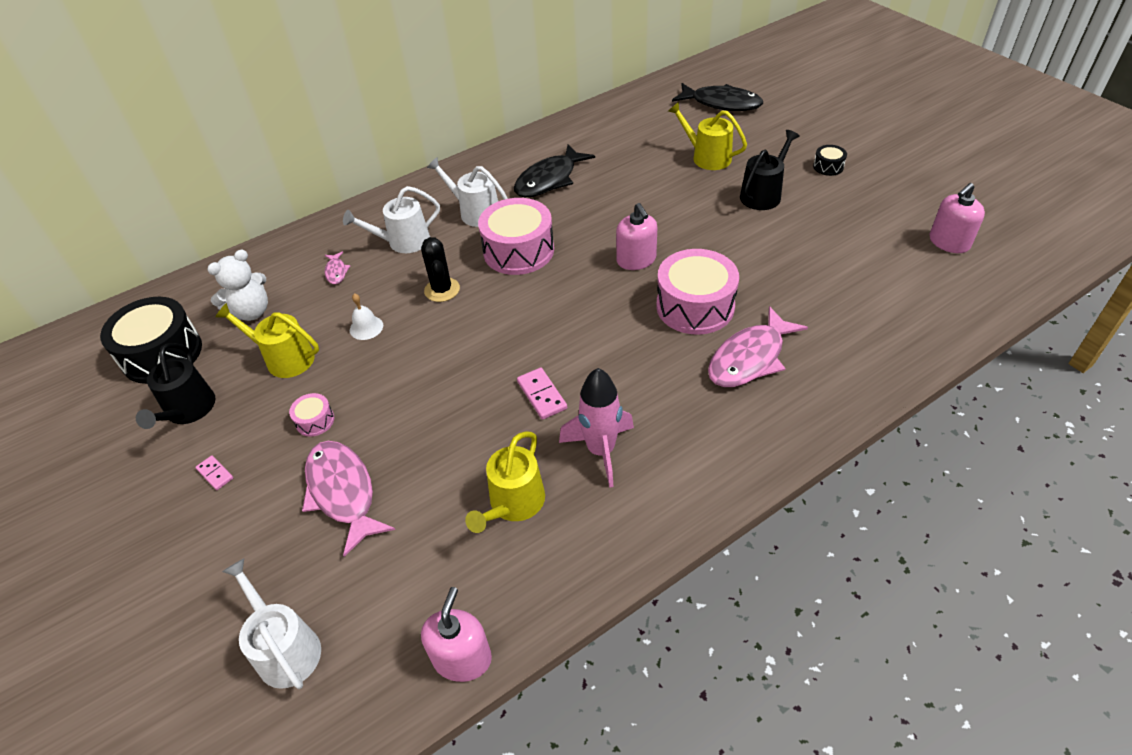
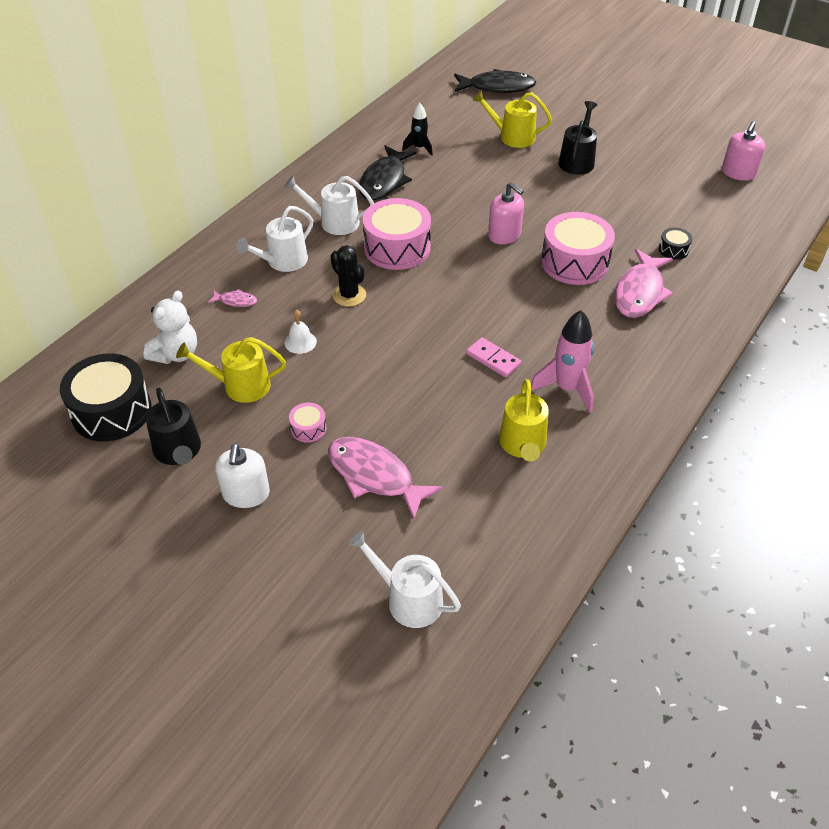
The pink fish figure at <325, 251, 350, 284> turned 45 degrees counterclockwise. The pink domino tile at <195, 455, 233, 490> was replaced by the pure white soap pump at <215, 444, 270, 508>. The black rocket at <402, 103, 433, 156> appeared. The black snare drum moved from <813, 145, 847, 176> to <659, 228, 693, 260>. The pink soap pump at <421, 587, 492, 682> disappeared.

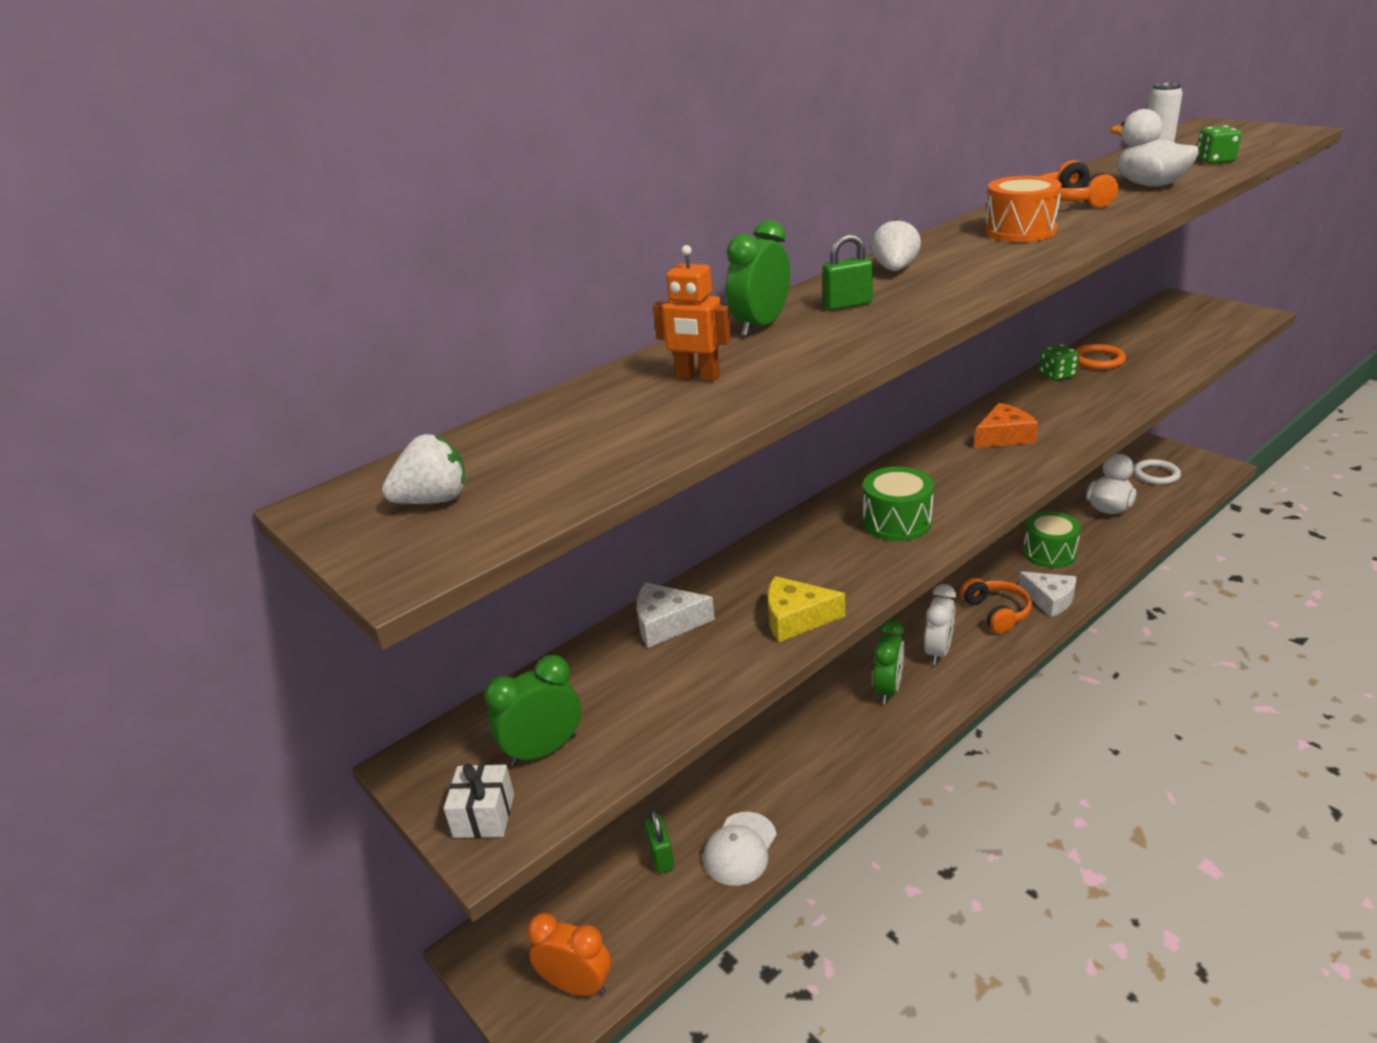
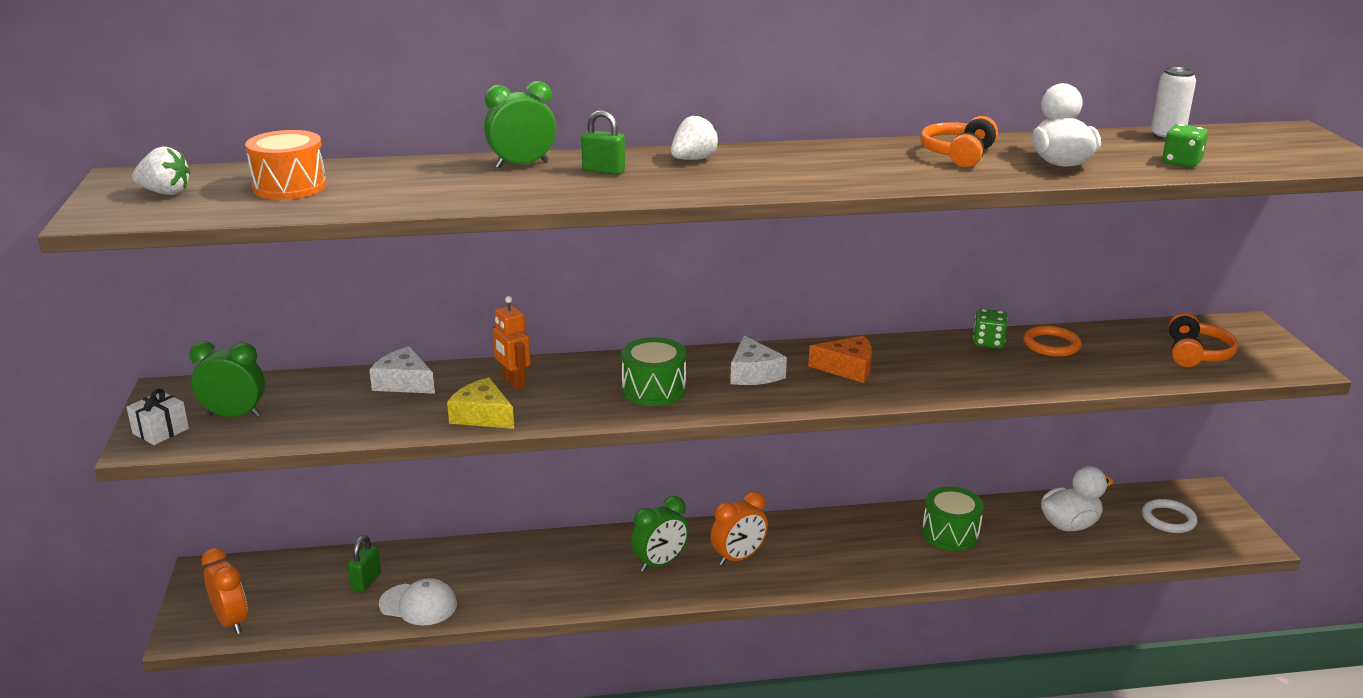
The orange snare drum moved from <985, 176, 1062, 242> to <245, 130, 327, 200>. The pure white cap at <703, 812, 777, 886> turned 135 degrees counterclockwise. The orange toy robot moved from <653, 245, 731, 382> to <493, 296, 531, 390>. The pure white bedside clock at <924, 584, 956, 665> became the orange bedside clock at <711, 491, 768, 566>. The pure white piece of cheese moved from <1018, 571, 1076, 617> to <730, 335, 787, 385>. The orange headphones moved from <960, 578, 1032, 633> to <1169, 313, 1238, 367>.

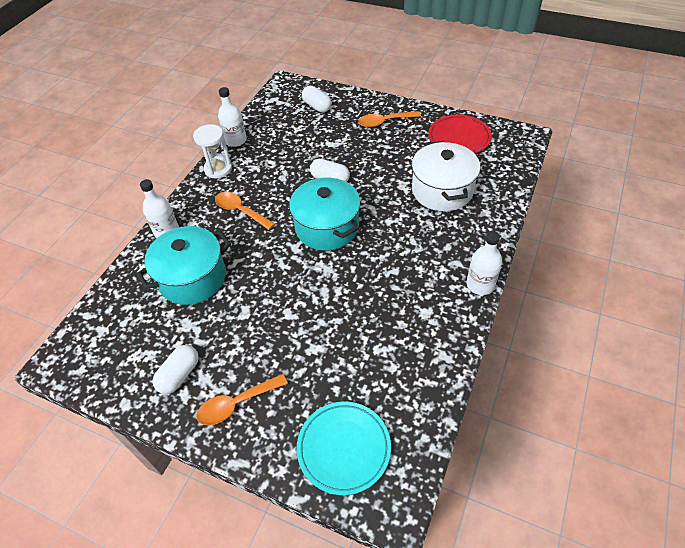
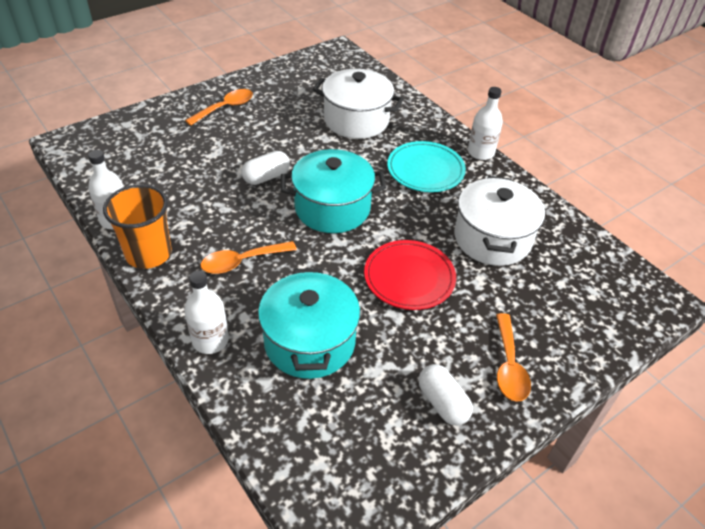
The pure white hourglass at <193, 124, 232, 178> was replaced by the orange tumbler at <103, 184, 172, 269>. The orange spoon at <358, 111, 421, 127> turned 150 degrees counterclockwise. The red flat dish moved from <428, 115, 492, 154> to <364, 240, 456, 310>. The aqua flat dish moved from <297, 402, 391, 495> to <387, 141, 466, 192>. The pure white pot at <454, 176, 545, 266> appeared. The pure white pill at <302, 86, 332, 112> disappeared.

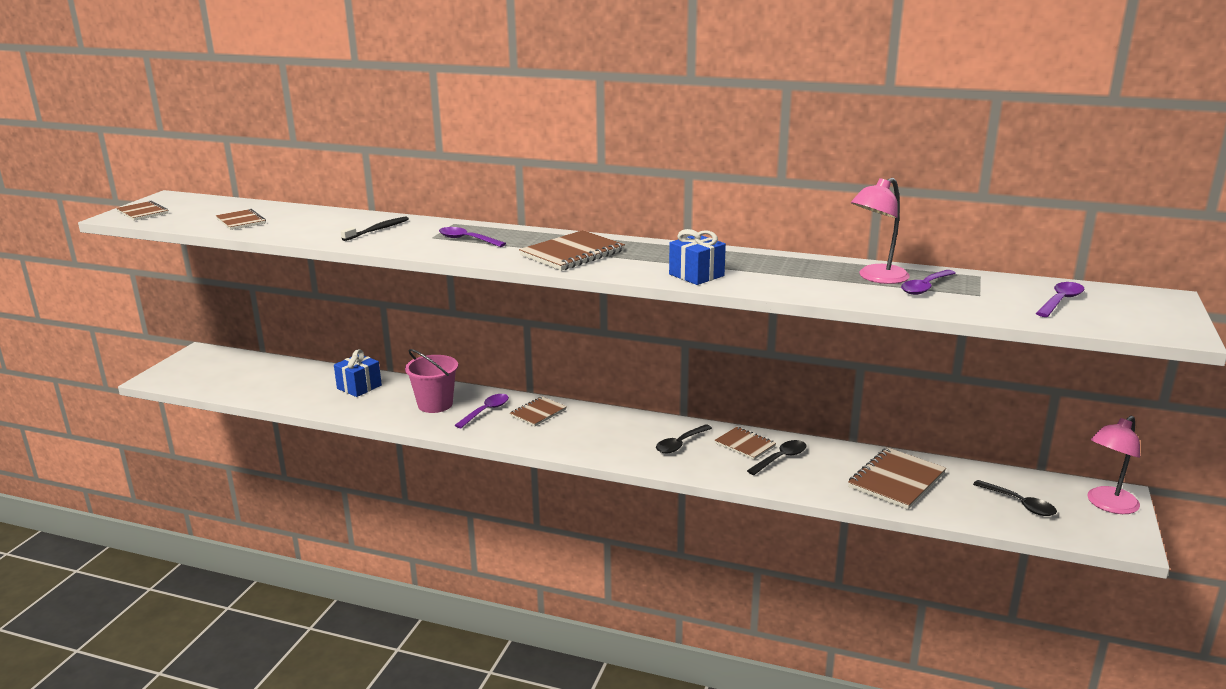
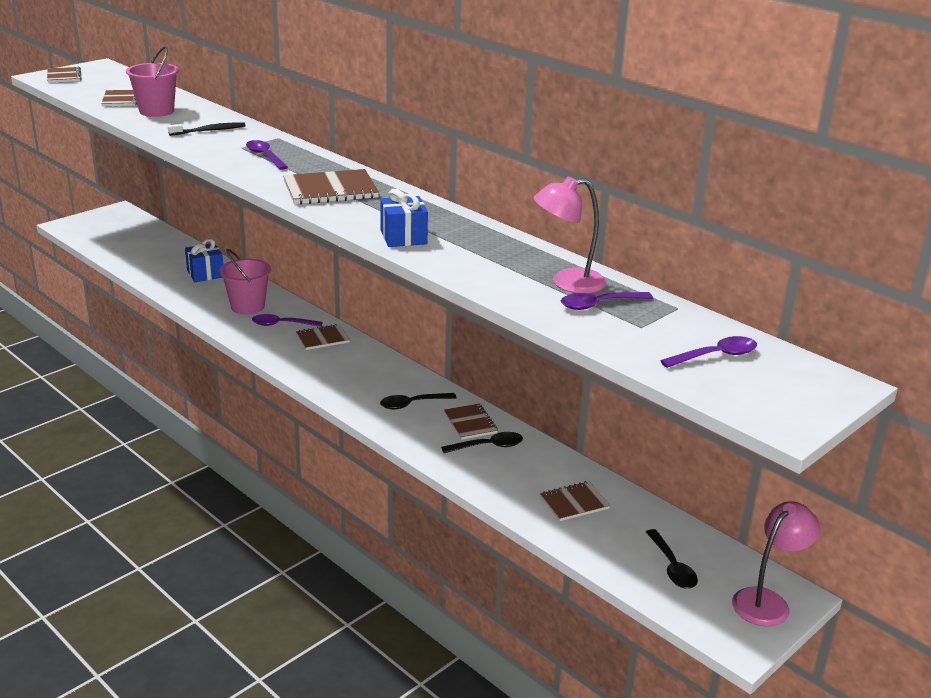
The pink bucket at <126, 46, 179, 117> appeared. The violet spoon at <455, 394, 509, 428> turned 150 degrees counterclockwise. The russet notebook at <848, 447, 946, 510> changed to 0.61 times the size. The pink reading lamp at <1087, 416, 1140, 514> turned 150 degrees clockwise.

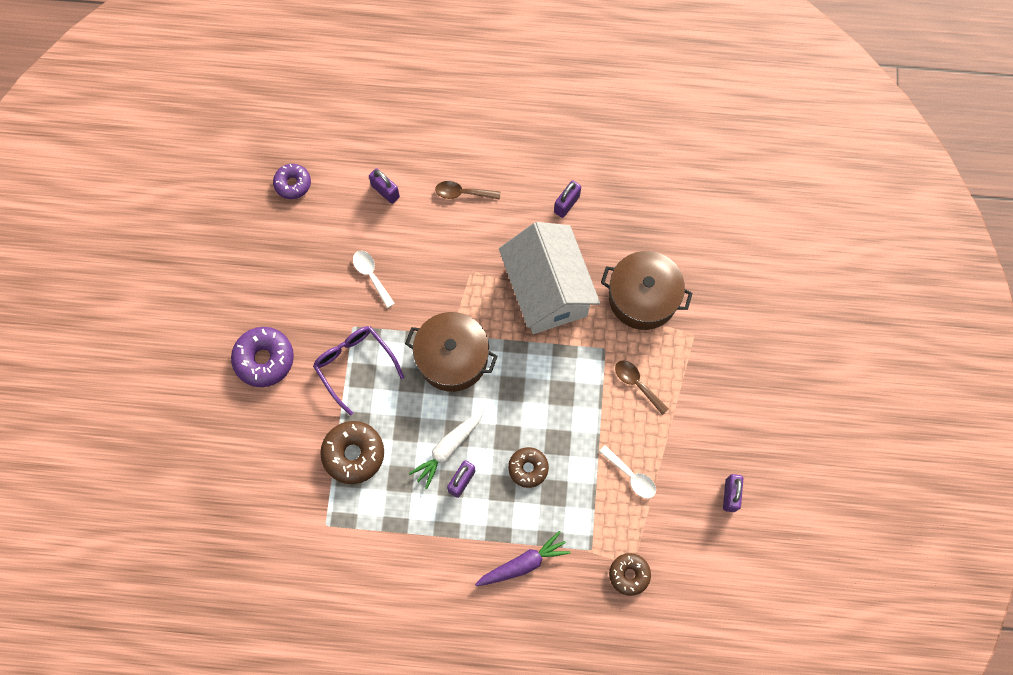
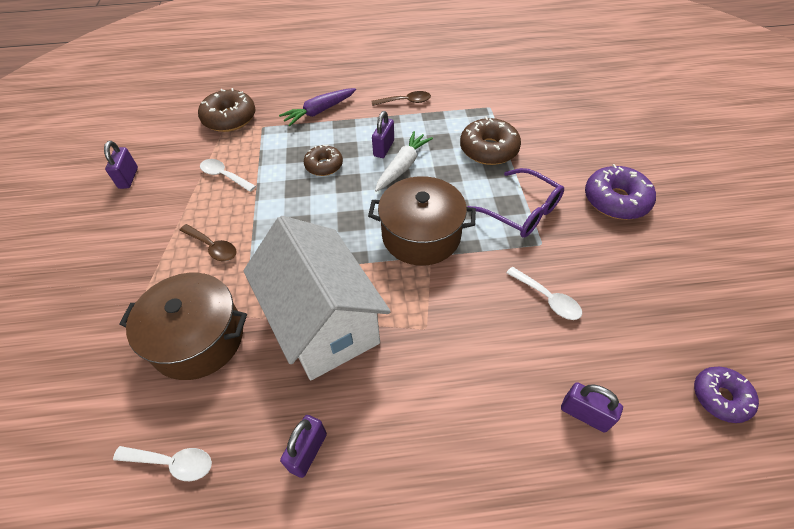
The pure white spoon at <113, 446, 212, 481> appeared. The russet doughnut at <609, 553, 651, 596> changed to 1.56 times the size. The russet spoon moved from <435, 181, 501, 200> to <372, 91, 431, 106>.

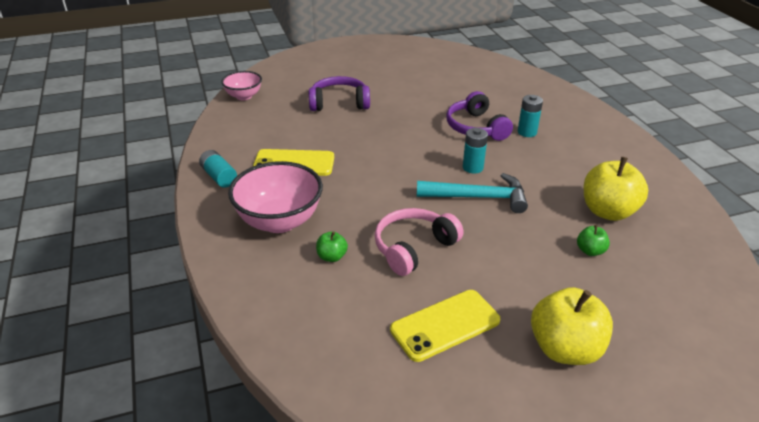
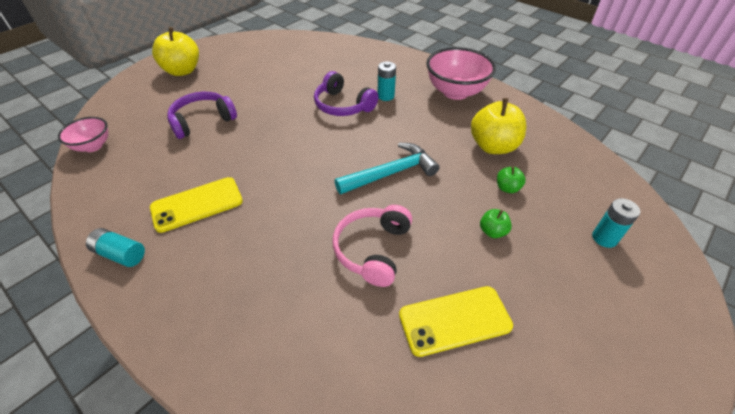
The golden apple moved from <531, 287, 613, 365> to <152, 27, 199, 76>. The golden phone at <390, 290, 500, 362> turned 45 degrees clockwise. The pink bowl moved from <228, 161, 323, 233> to <426, 47, 496, 100>. The green apple moved from <316, 231, 348, 262> to <480, 209, 512, 238>. The aqua battery moved from <463, 128, 488, 174> to <592, 198, 640, 248>.

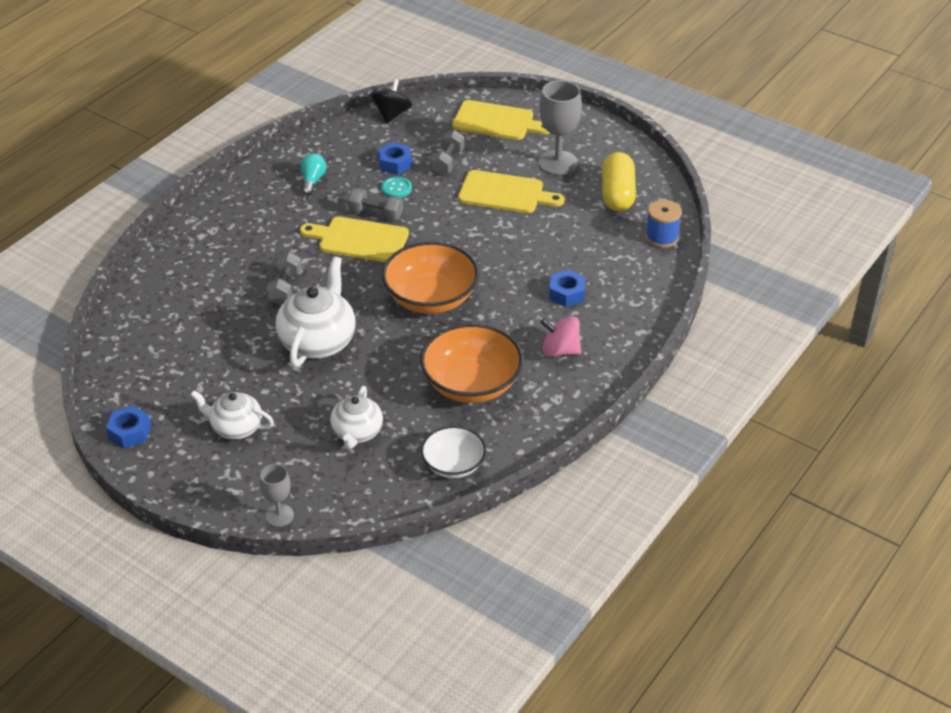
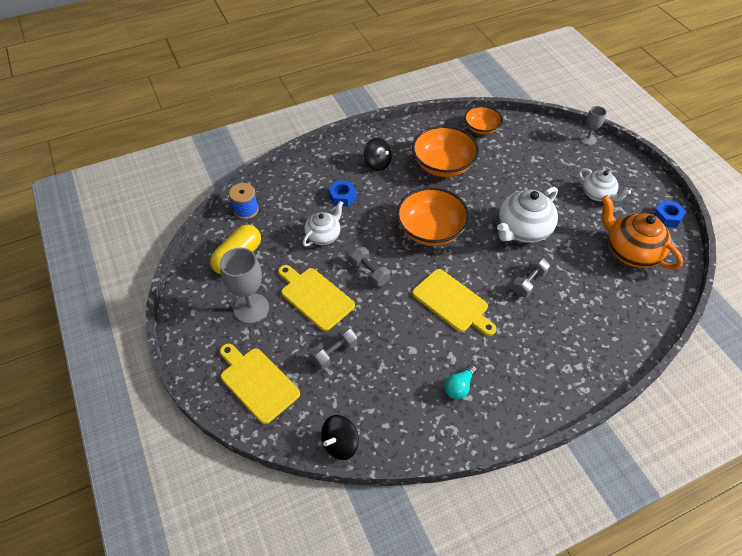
The pure white china teapot moved from <330, 386, 383, 449> to <303, 201, 343, 247>. The grey dumbbell moved from <348, 188, 403, 221> to <350, 247, 390, 287>. The pink toy top at <540, 316, 581, 357> became the black toy top at <364, 138, 392, 171>. The pure white bowl at <421, 426, 486, 478> became the orange bowl at <465, 106, 503, 135>. The orange china teapot at <601, 195, 683, 269> appeared. The cobalt hex nut at <378, 142, 412, 175> disappeared. The aqua shirt button at <381, 177, 412, 198> disappeared.

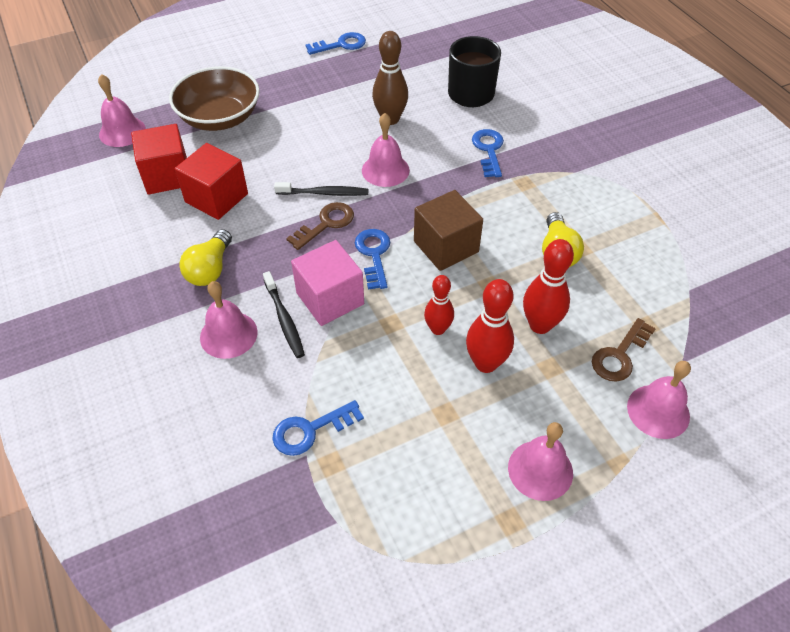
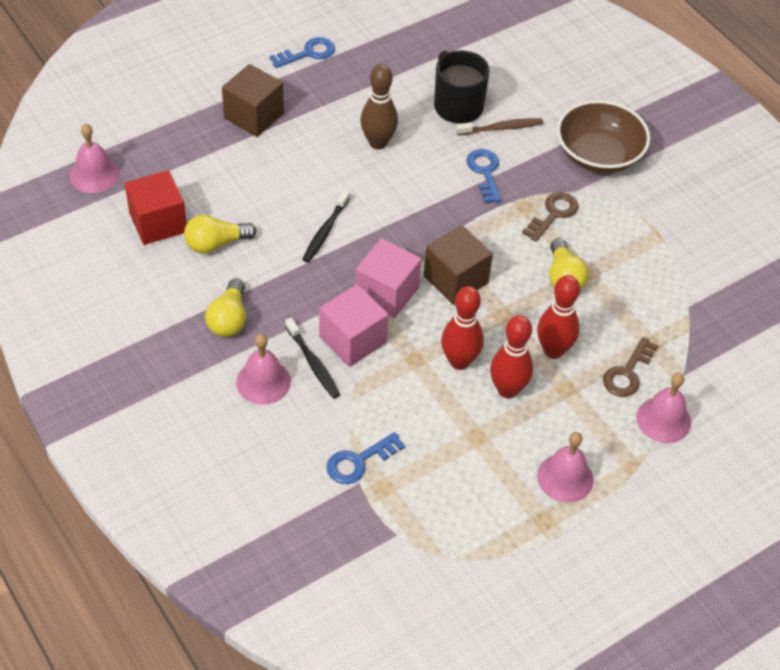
The red solid cube at <175, 143, 248, 220> was replaced by the golden light bulb at <184, 215, 256, 254>. The russet solid cube at <222, 64, 284, 137> appeared. The black tooth brush at <274, 182, 368, 196> turned 120 degrees clockwise. The cobalt latchkey at <355, 229, 390, 290> was replaced by the pink solid cube at <355, 238, 422, 318>. The red bowling pin at <424, 275, 454, 335> changed to 1.51 times the size. The russet tooth brush at <456, 118, 544, 135> appeared. The russet latchkey moved from <286, 202, 354, 250> to <522, 192, 579, 242>. The russet bowl moved from <169, 66, 260, 131> to <557, 100, 650, 173>. The pink bell at <362, 113, 410, 187> disappeared.

